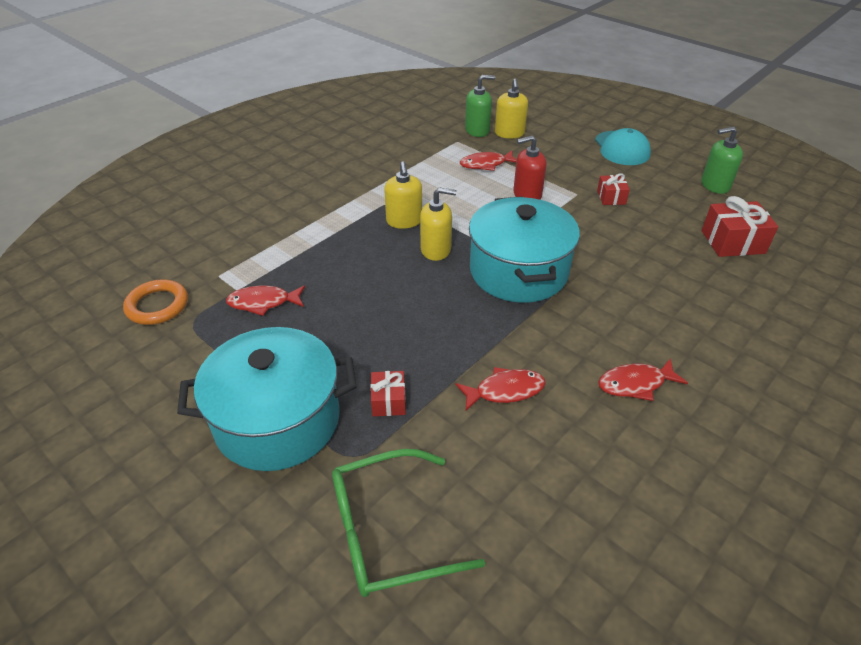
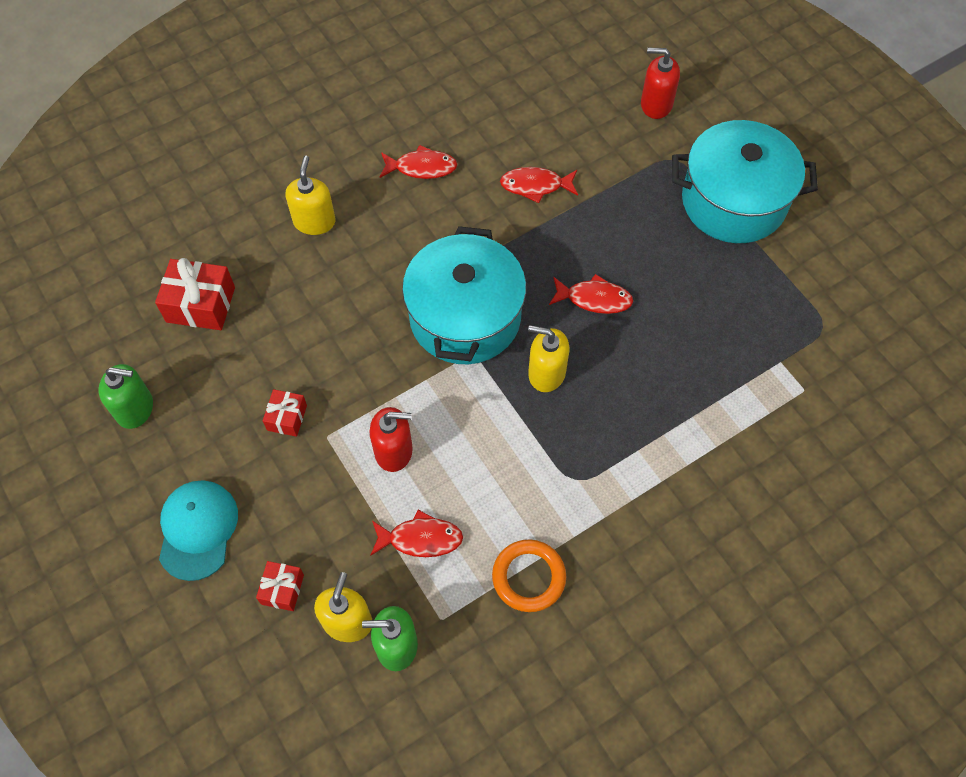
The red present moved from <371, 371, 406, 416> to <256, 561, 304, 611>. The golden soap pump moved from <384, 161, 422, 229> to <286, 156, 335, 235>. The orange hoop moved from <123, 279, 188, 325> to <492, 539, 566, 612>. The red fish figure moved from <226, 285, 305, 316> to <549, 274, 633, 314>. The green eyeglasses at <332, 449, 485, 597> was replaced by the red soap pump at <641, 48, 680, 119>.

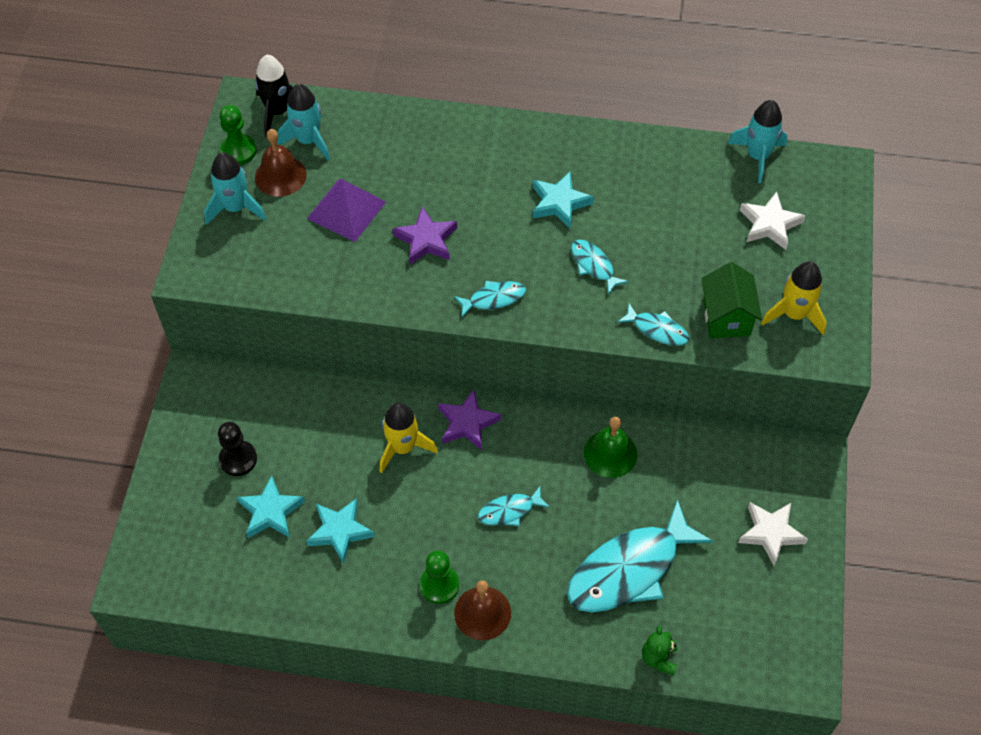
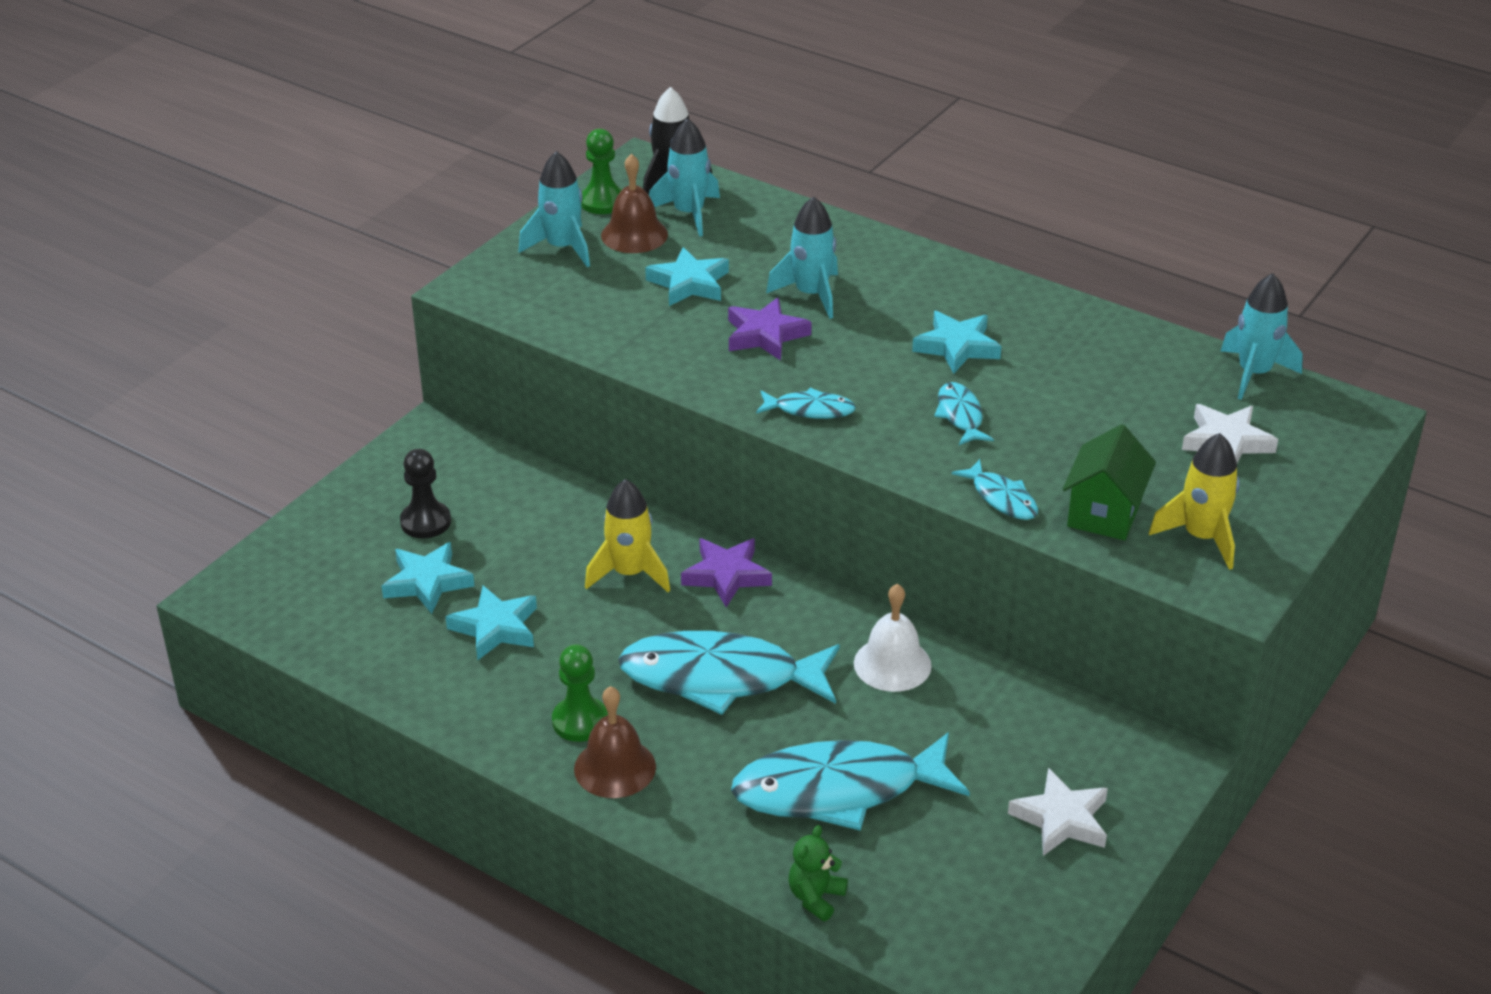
The aqua fish figure at <478, 486, 550, 526> changed to 2.14 times the size. The violet solid pyramid at <307, 179, 386, 242> was replaced by the aqua star shape at <645, 247, 729, 306>. The aqua rocket at <766, 196, 838, 319> appeared. The green bell at <584, 417, 637, 478> became the pure white bell at <854, 584, 932, 692>.

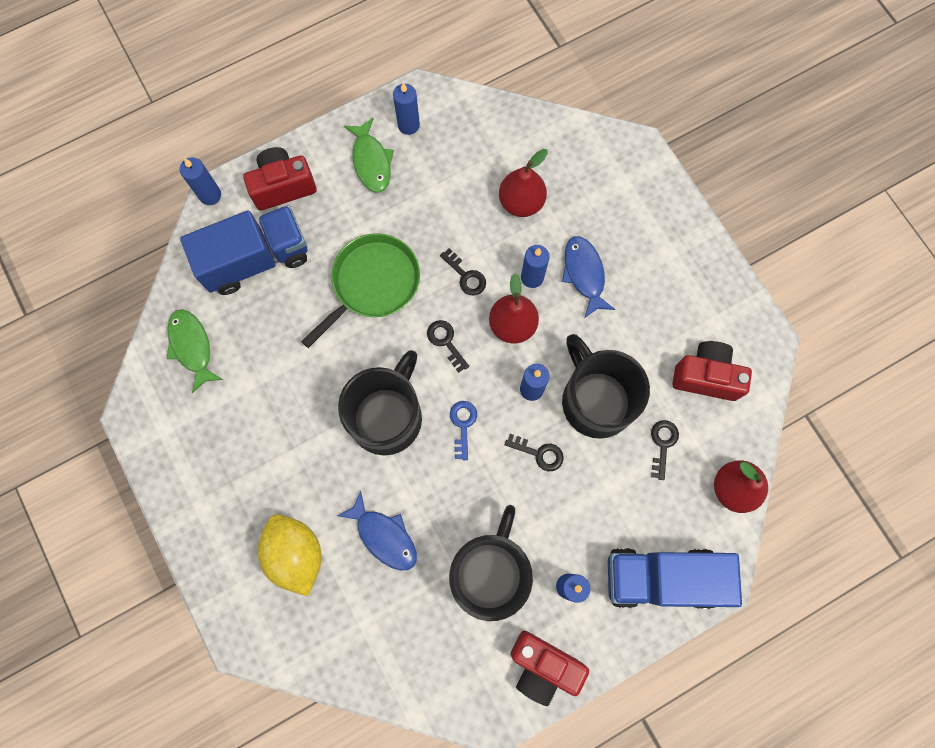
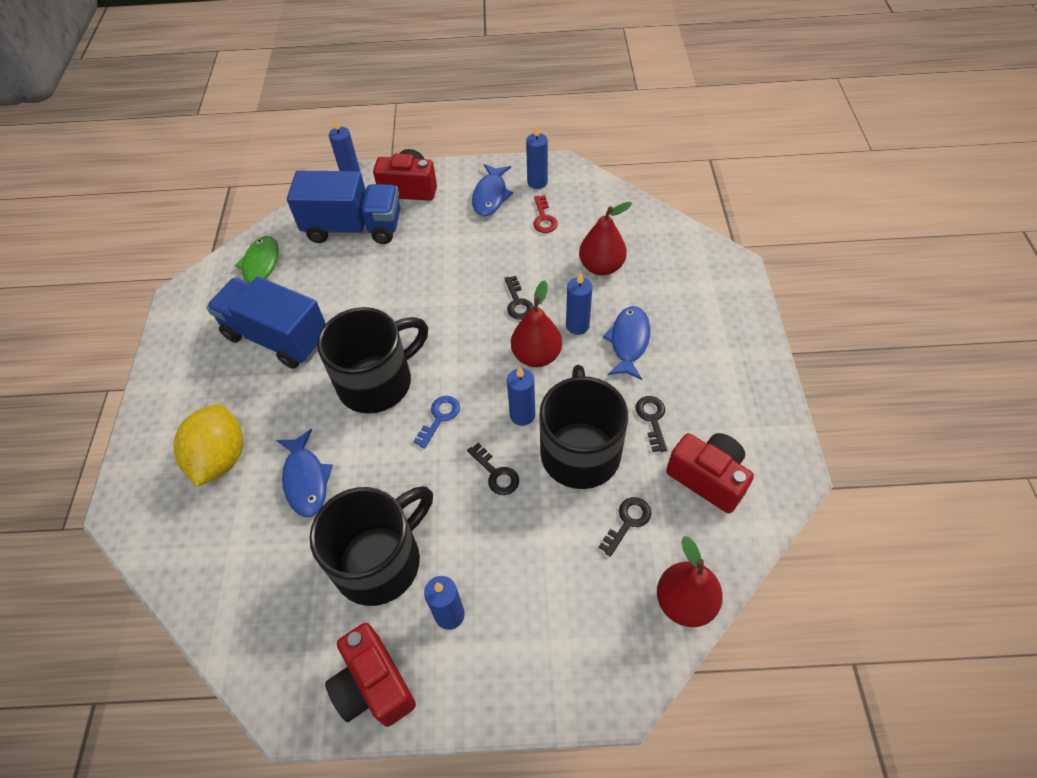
The cobalt toy truck moved from <608, 548, 742, 609> to <206, 277, 326, 369>. The green fish figure at <344, 118, 394, 193> became the cobalt fish figure at <472, 164, 513, 216>. The red latchkey at <533, 195, 558, 233> appeared. The black latchkey moved from <427, 320, 469, 373> to <635, 396, 667, 452>. The green frying pan at <301, 233, 420, 348> disappeared.

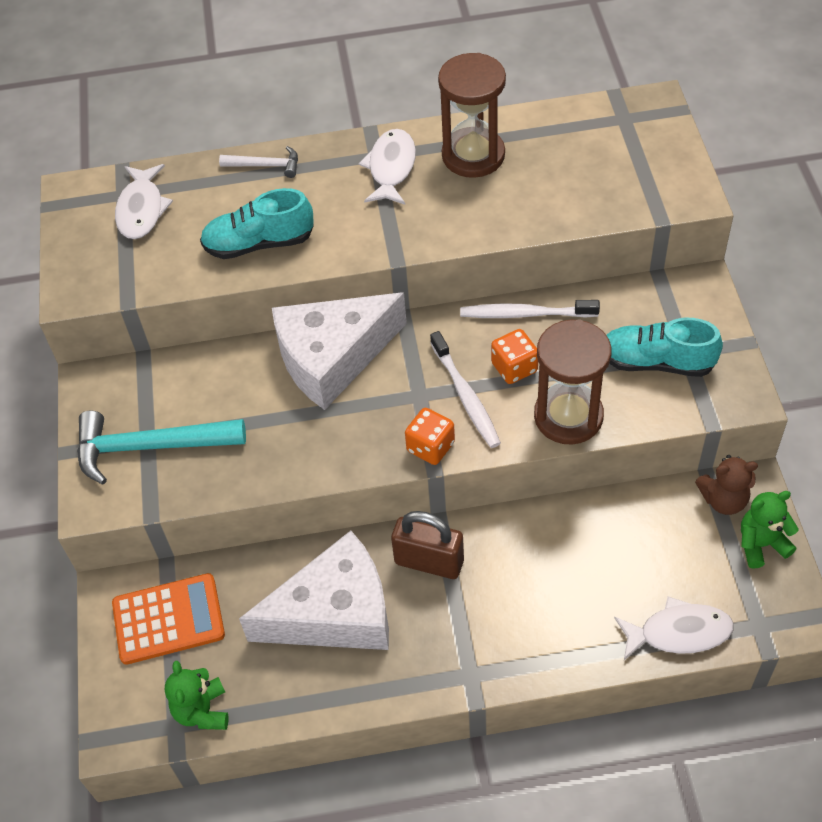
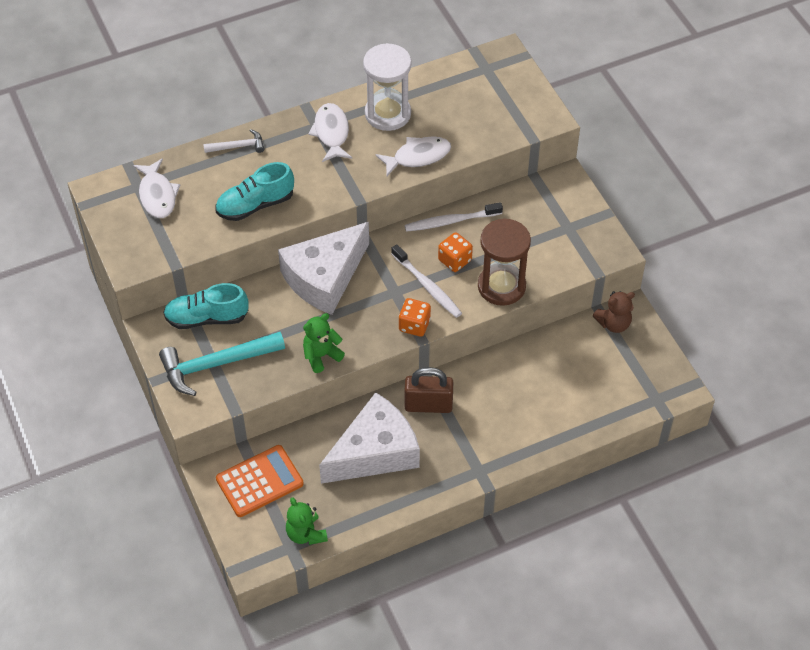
The aqua sneaker moved from <606, 318, 723, 377> to <163, 283, 249, 329>. The green stuffed bear moved from <741, 491, 799, 569> to <303, 313, 345, 373>. The russet hourglass at <438, 53, 506, 178> became the pure white hourglass at <363, 43, 411, 131>. The pure white fish figure moved from <614, 596, 734, 660> to <375, 136, 451, 176>.

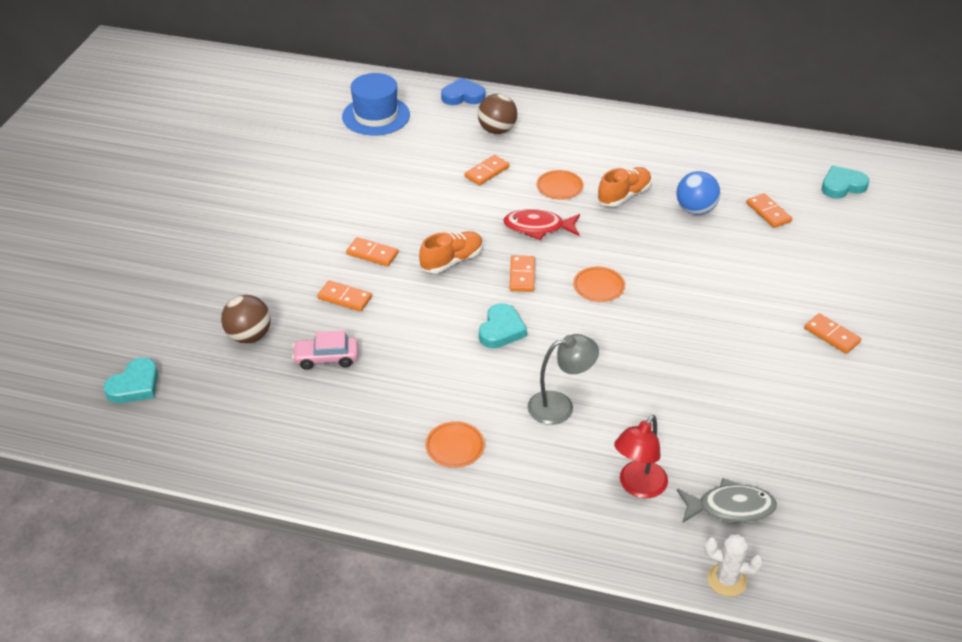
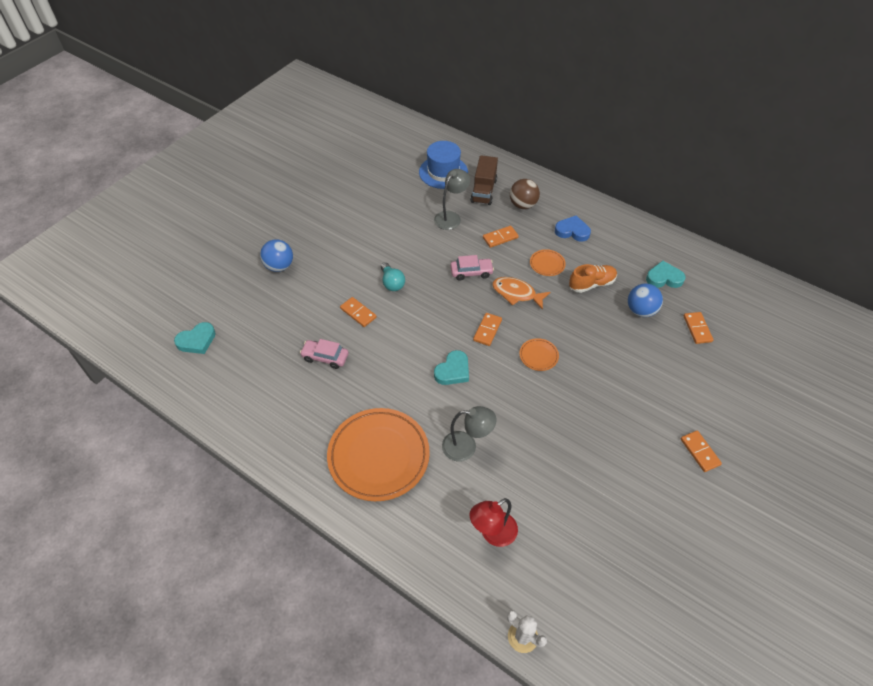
The cobalt ball at <260, 239, 293, 272> appeared. The orange flat dish at <425, 421, 485, 468> changed to 2.34 times the size. The orange domino tile at <346, 237, 398, 267> was replaced by the aqua light bulb at <381, 262, 405, 291>. The grey reading lamp at <434, 169, 470, 230> appeared. The pink automobile at <450, 255, 494, 281> appeared. The russet toy truck at <470, 155, 498, 205> appeared. The red fish figure at <503, 209, 580, 240> became the orange fish figure at <492, 277, 551, 310>. The cobalt heart moved from <441, 78, 486, 105> to <555, 215, 591, 242>. The aqua heart moved from <822, 166, 869, 199> to <646, 261, 685, 288>. The russet ball at <221, 295, 271, 343> disappeared. The orange sneaker at <419, 231, 483, 273> disappeared. The grey fish figure at <677, 478, 777, 523> disappeared.

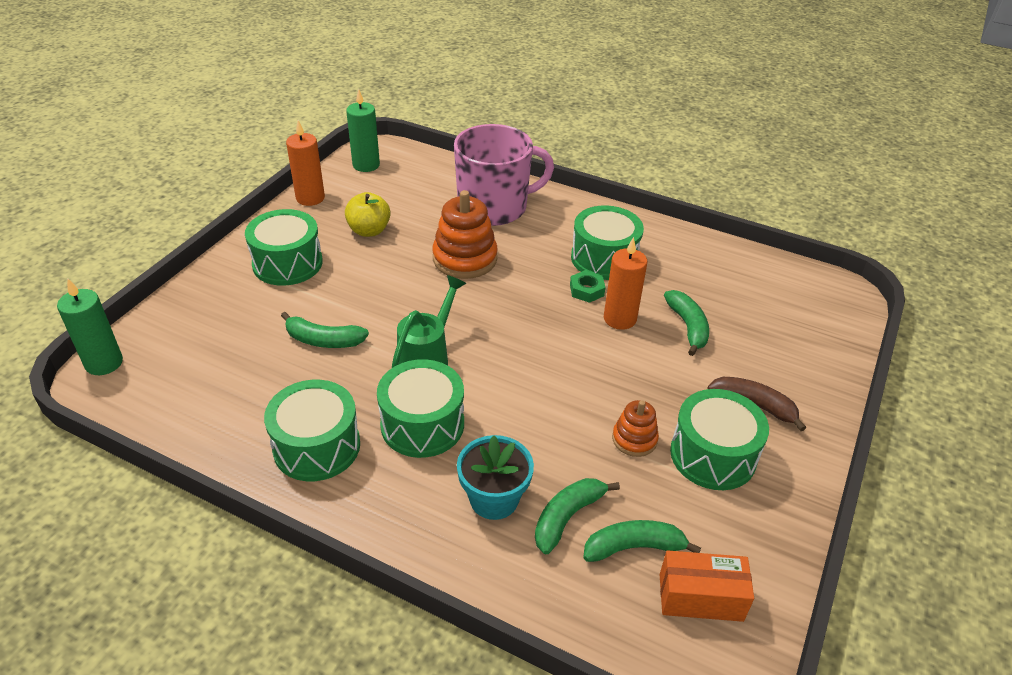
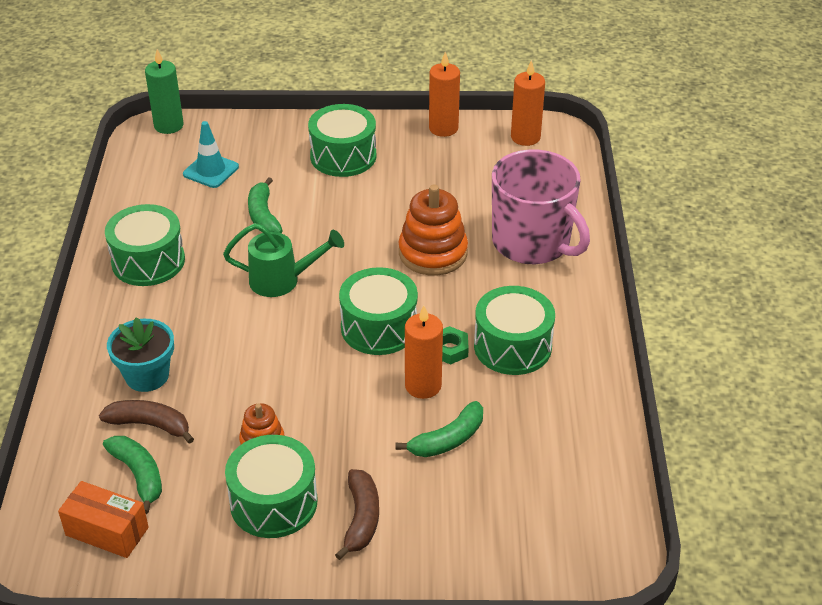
The orange parcel at <660, 550, 754, 622> turned 45 degrees counterclockwise. The green banana fruit at <535, 478, 620, 554> became the russet banana fruit at <99, 400, 194, 444>. The aqua traffic cone at <183, 121, 239, 188> appeared. The green snare drum moved from <377, 359, 464, 458> to <339, 267, 418, 355>. The green candle at <346, 89, 380, 172> became the orange candle at <511, 60, 545, 146>. The golden apple at <345, 192, 391, 237> disappeared.

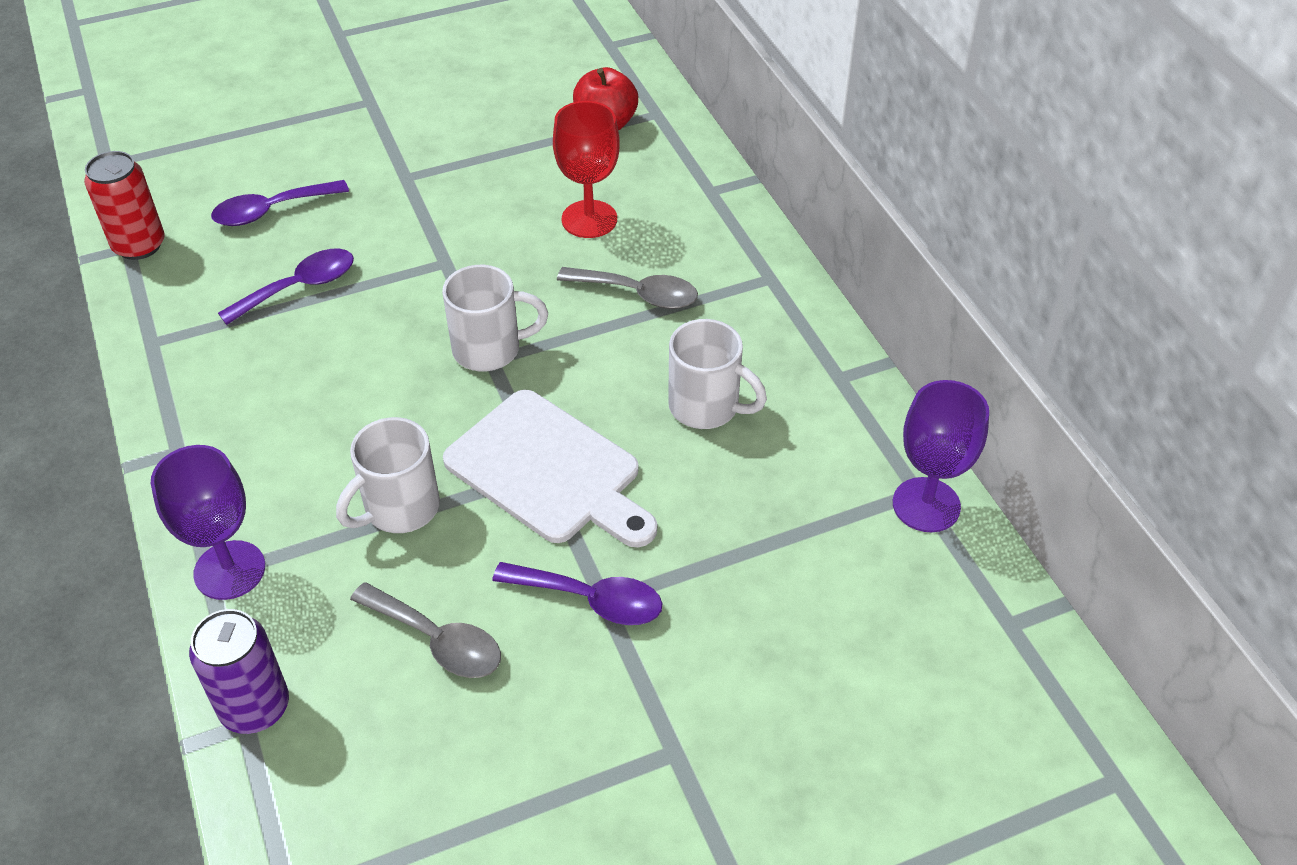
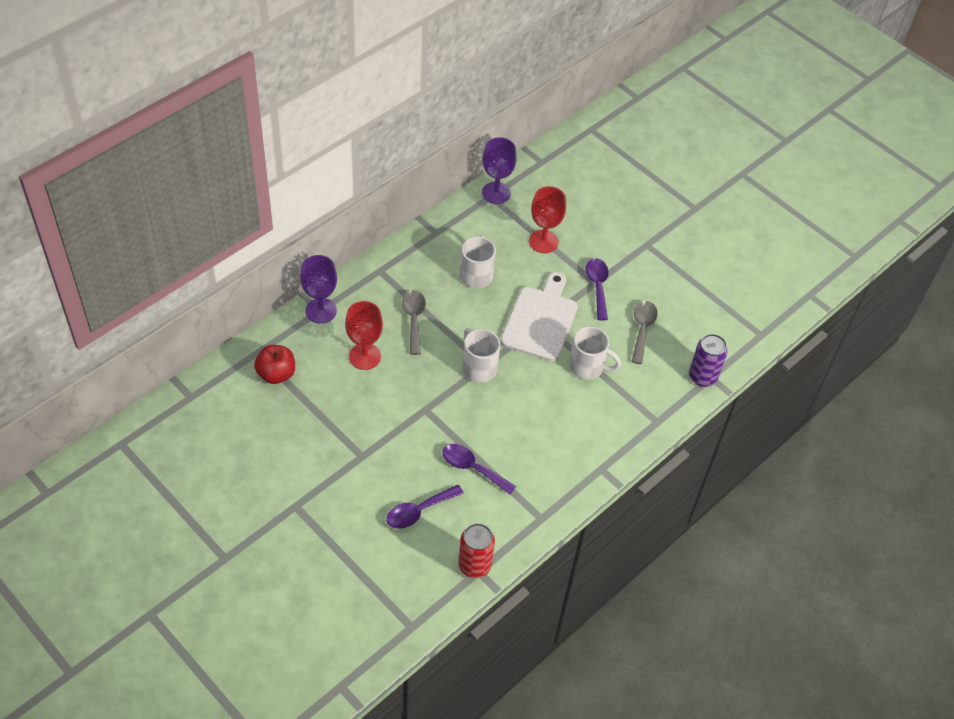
The violet goblet moved from <151, 445, 265, 600> to <300, 255, 337, 323>. The violet spoon at <211, 180, 349, 226> turned 105 degrees clockwise. The red goblet at <529, 186, 566, 253> appeared.

